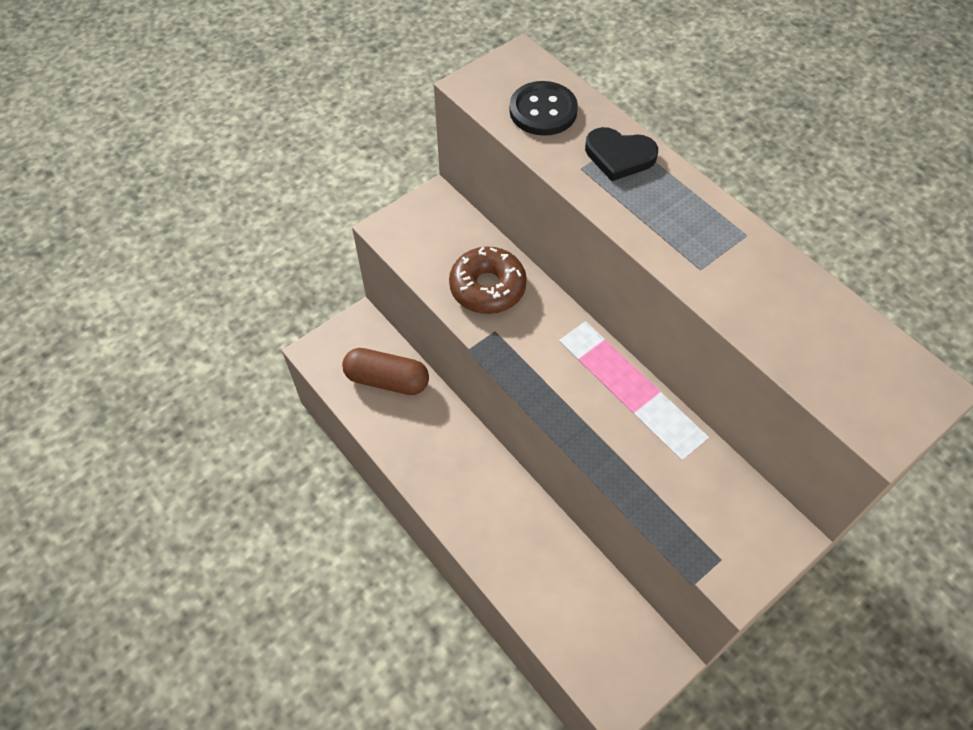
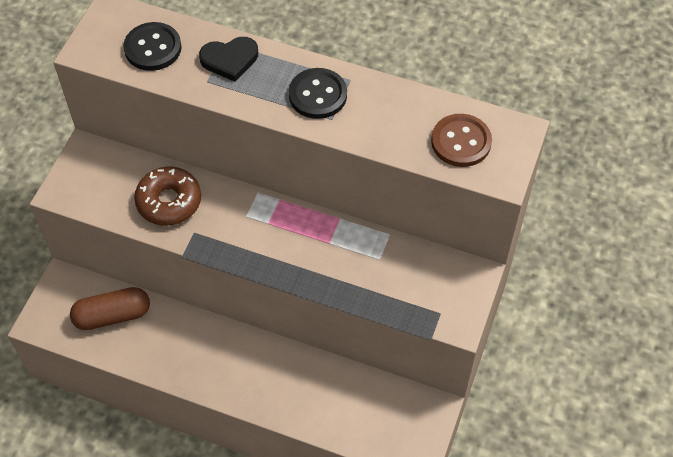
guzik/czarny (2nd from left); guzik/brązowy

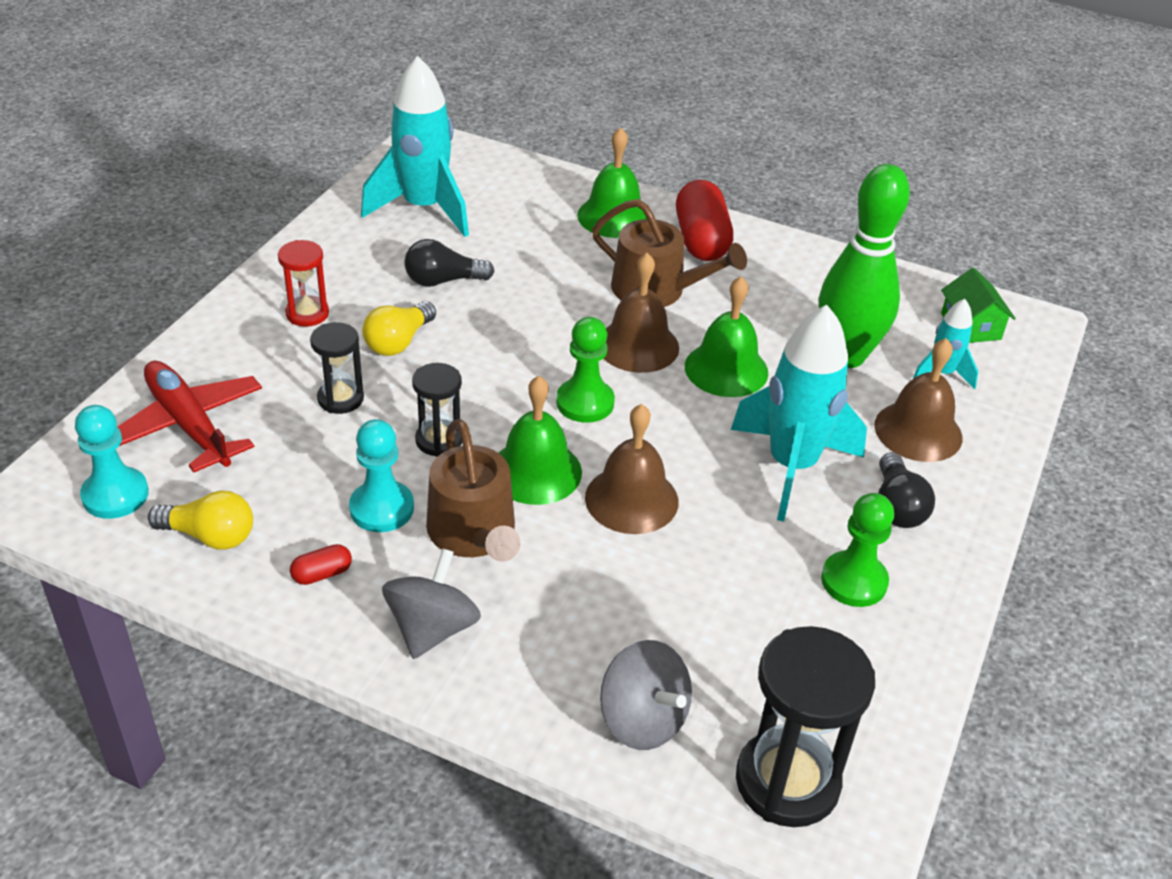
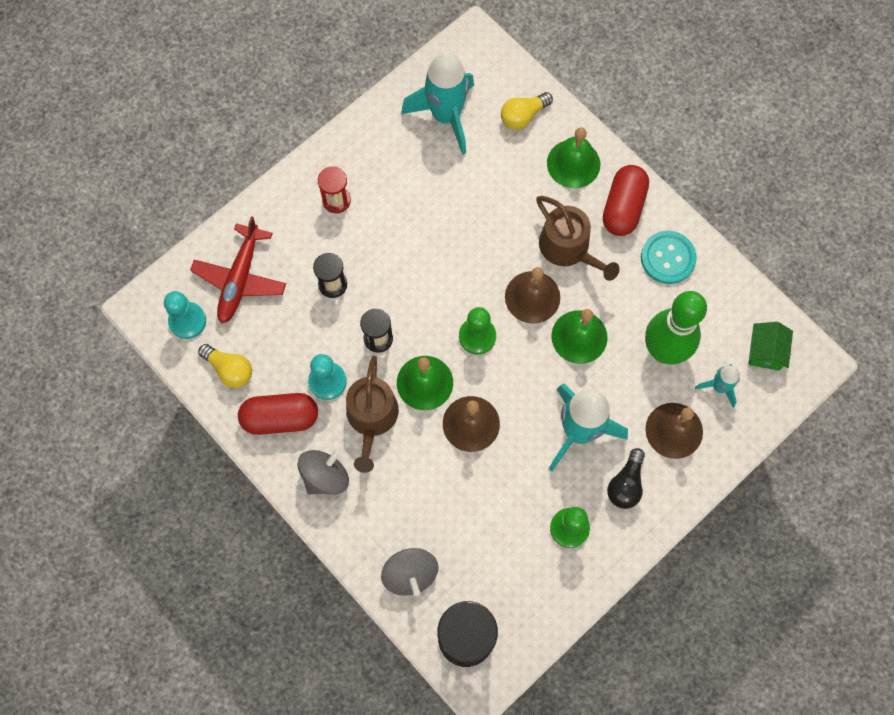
samolot/czerwony; kapsułka/czerwony (1st from left); żarówka/żółty (2nd from left); żarówka/czarny (1st from left in the first image); guzik/turkusowy

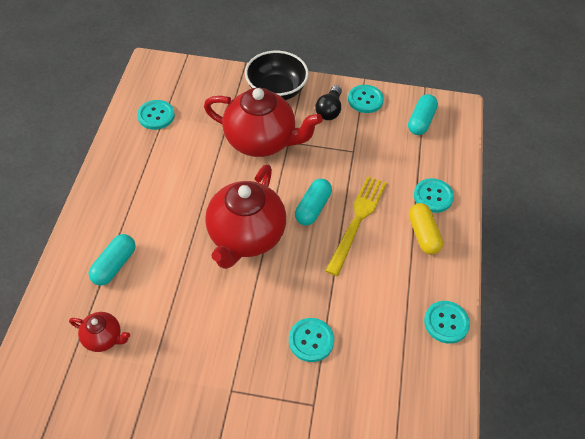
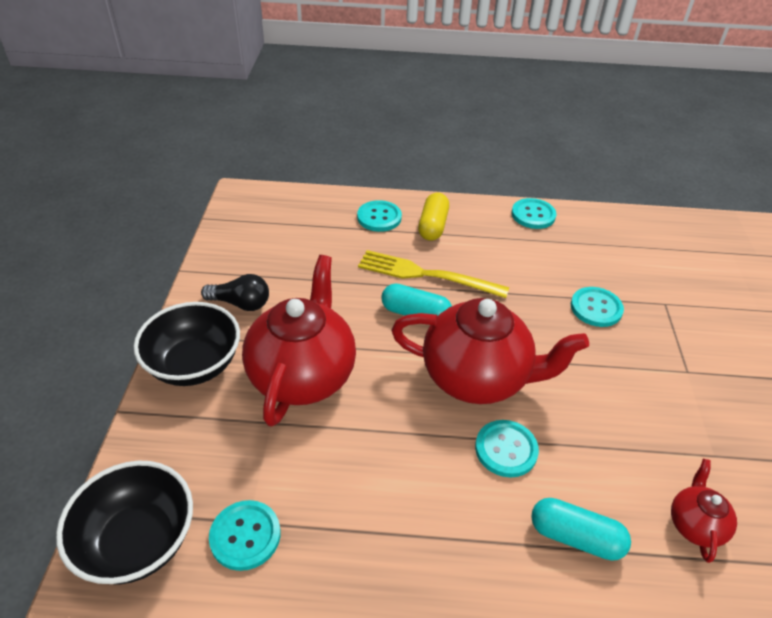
guzik/turkusowy (3rd from left); kapsułka/turkusowy (3rd from left in the first image); kapsułka/żółty; miska/czarny (1st from left)

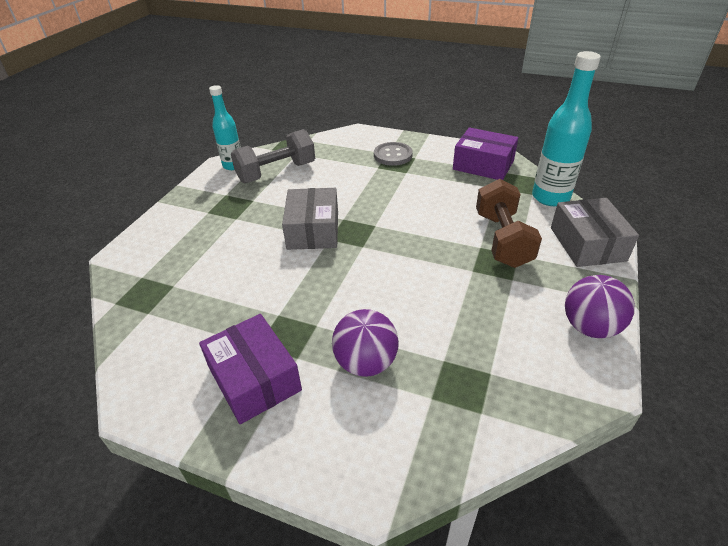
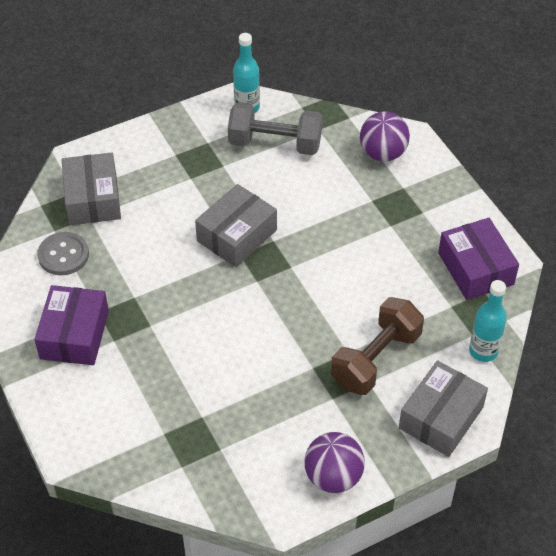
piłka/fioletowy (2nd from left); guzik/szary; butelka/turkusowy (2nd from left); pudełko/szary (1st from left)

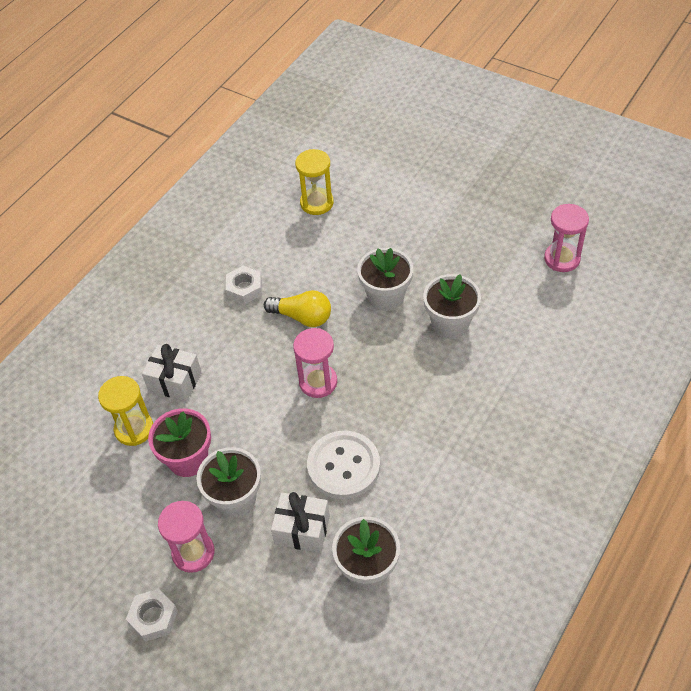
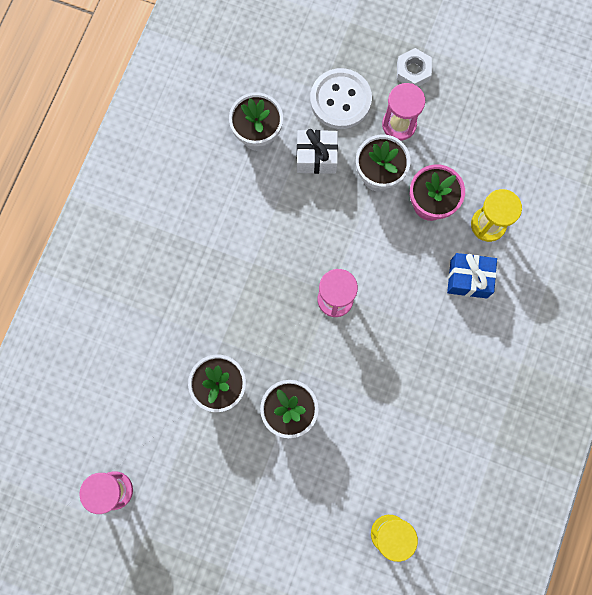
prezent/niebieski; nakrętka/biały (2nd from left in the first image); żarówka/żółty; guzik/biały

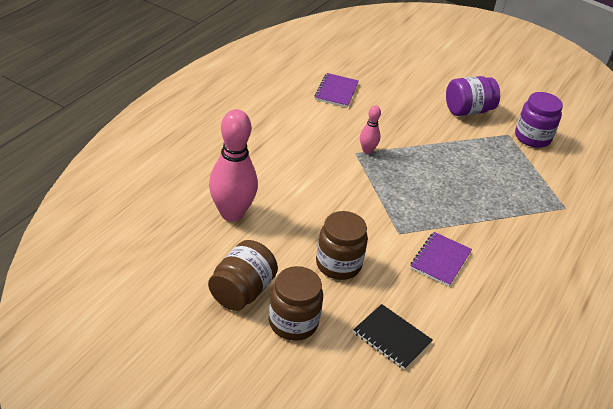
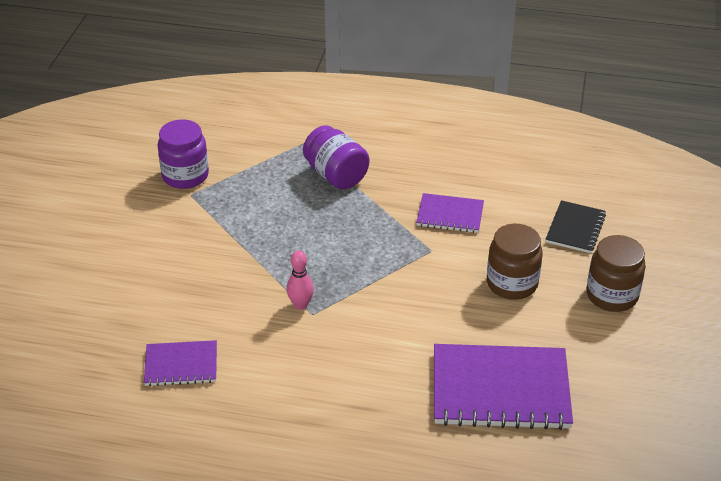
słoik/brązowy (1st from left in the first image); zeszyt/fioletowy (3rd from left); słoik/fioletowy (2nd from left)

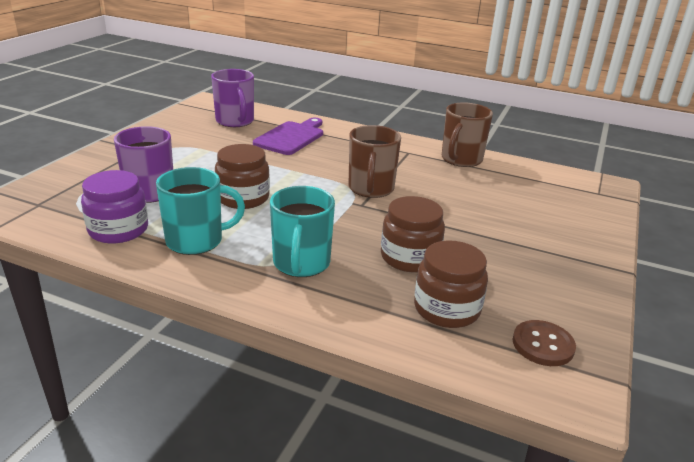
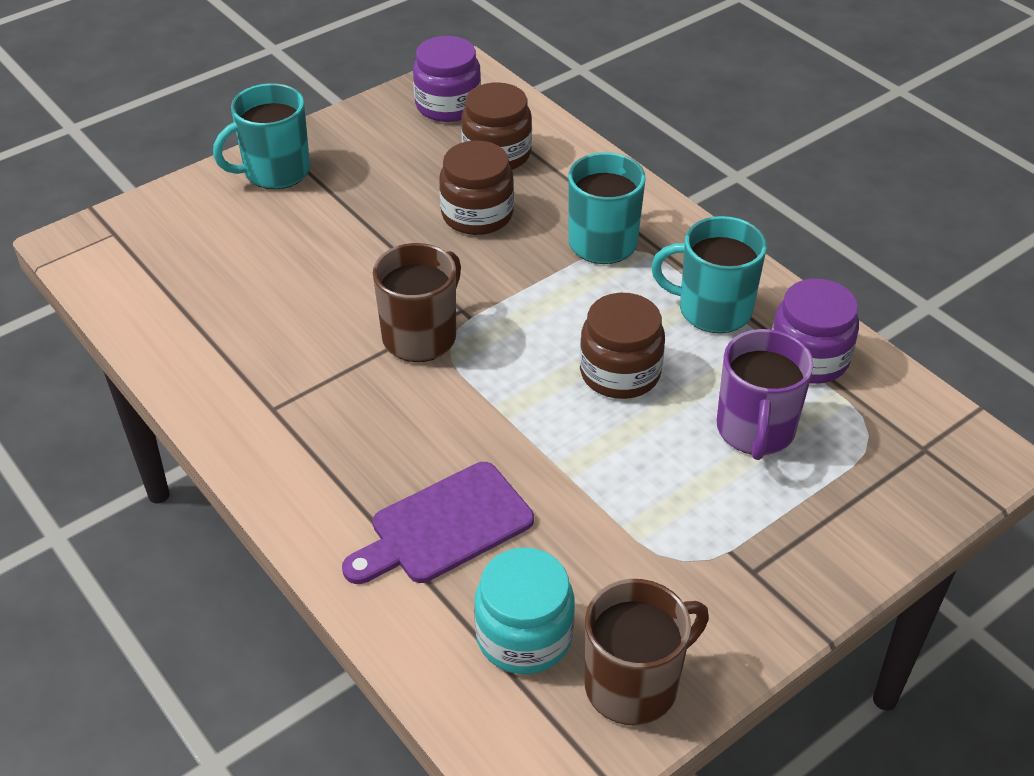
słoik/turkusowy; kubek/brązowy (2nd from left); słoik/fioletowy (1st from left); kubek/turkusowy (1st from left)

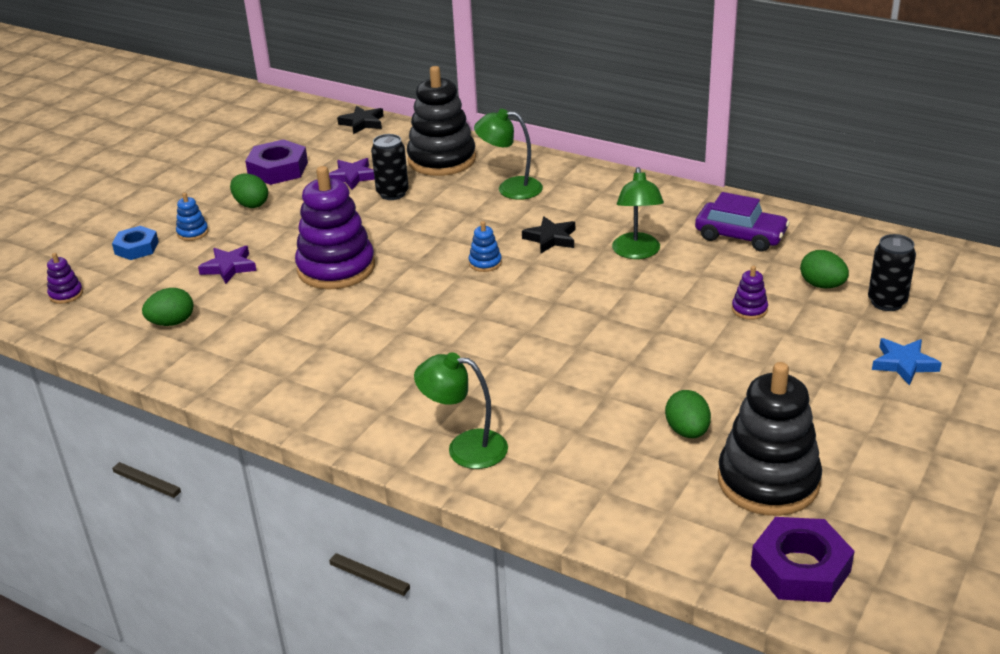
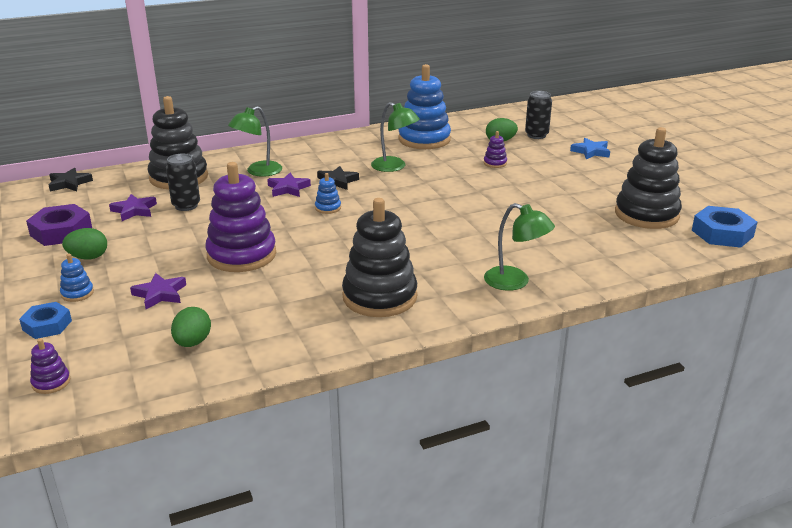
lampka/zielony (3rd from left); jajko/zielony (3rd from left in the first image); zabawka nakładanka/niebieski (3rd from left); nakrętka/niebieski (2nd from left); gwiazda/fioletowy (3rd from left); zabawka nakładanka/czarny (2nd from left)

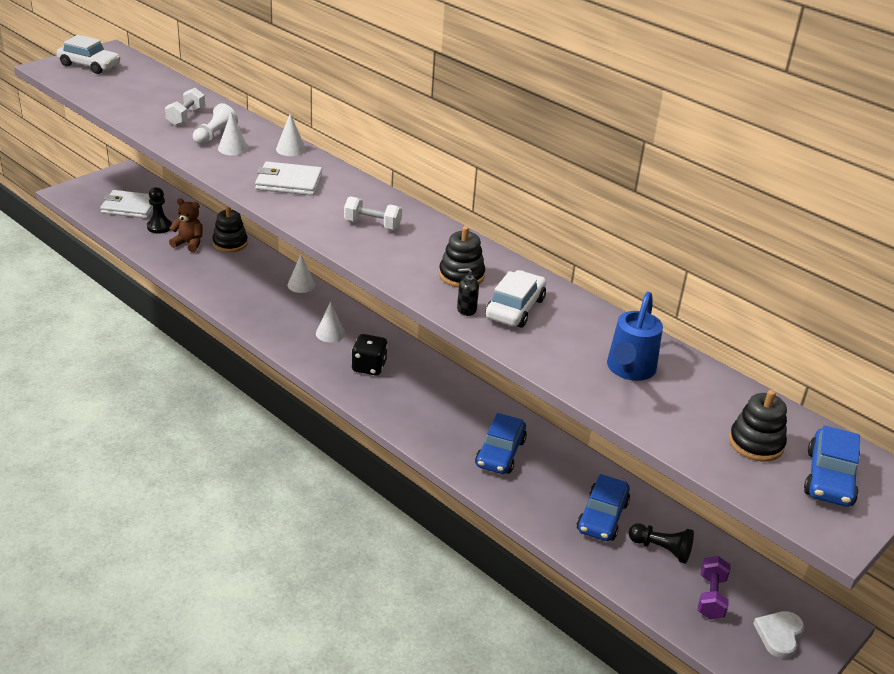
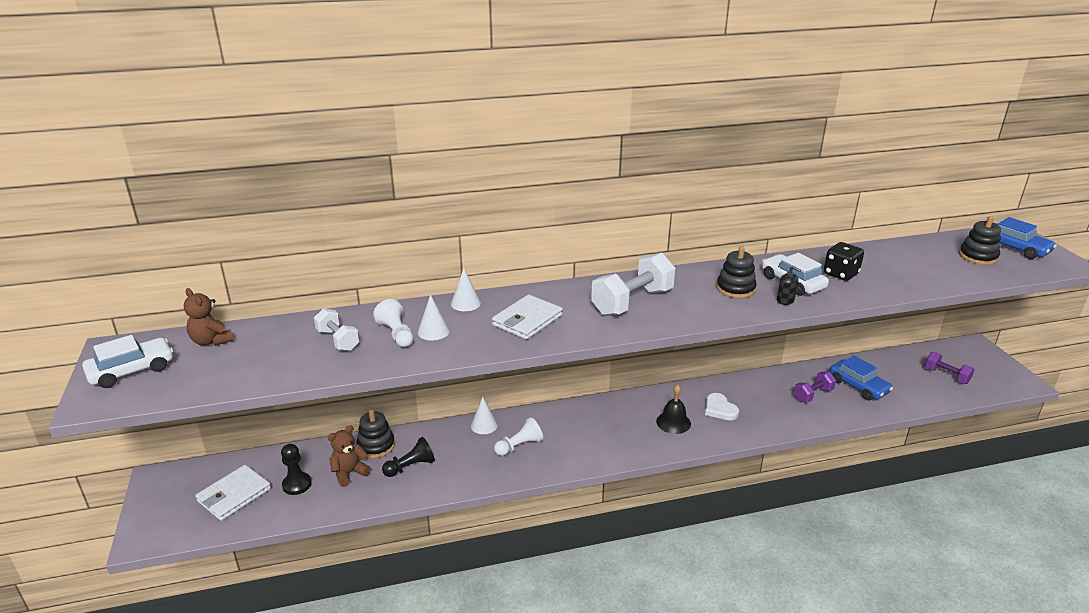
stożek/biały (4th from left in the first image); hantel/biały (2nd from left); kostka do gry/czarny; dozownik mydła/czarny; samochód/niebieski (1st from left in the first image); konewka/niebieski; pionek/czarny (2nd from left); serce/biały; miś/brązowy (1st from left); pionek/biały (2nd from left); dzwonek/czarny; hantel/fioletowy (1st from left)

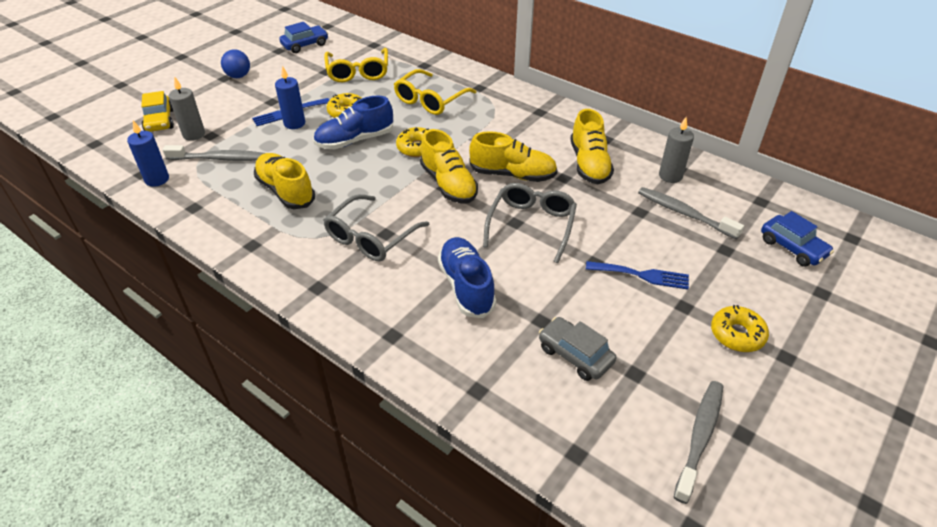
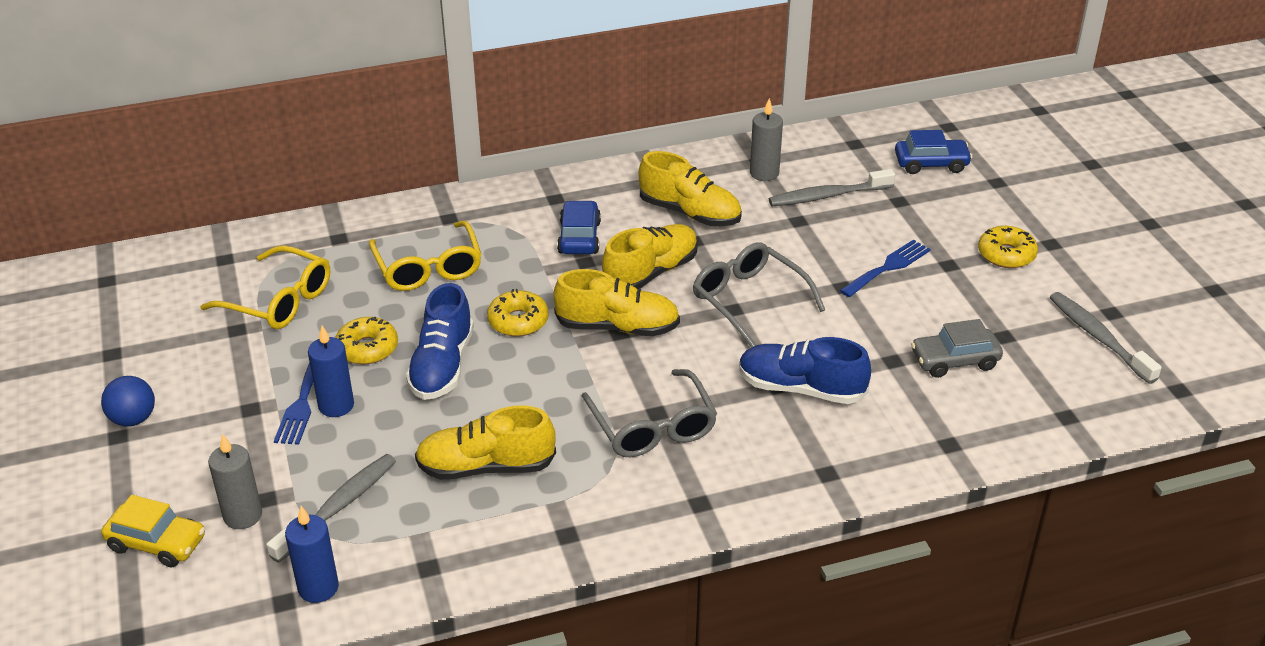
samochód/niebieski (1st from left)

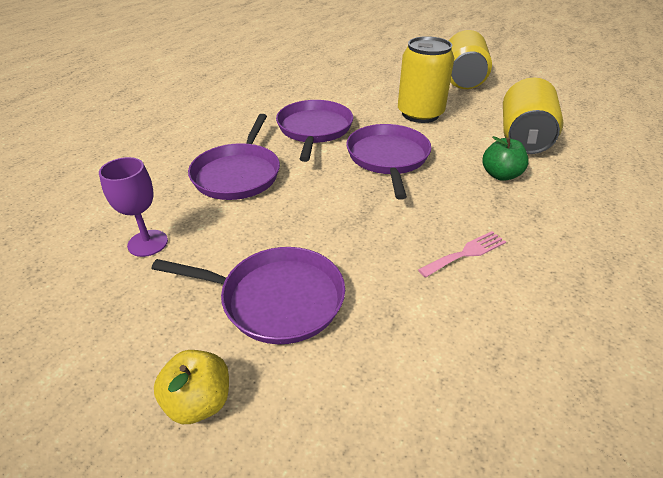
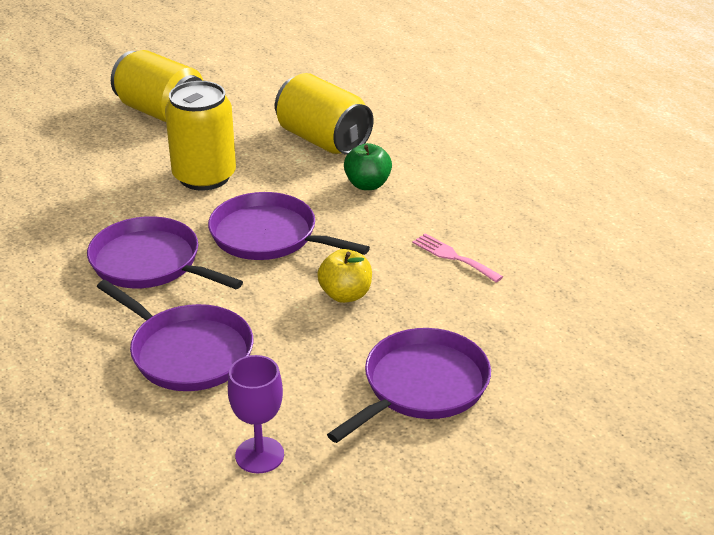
jabłko/żółty; widelec/różowy

